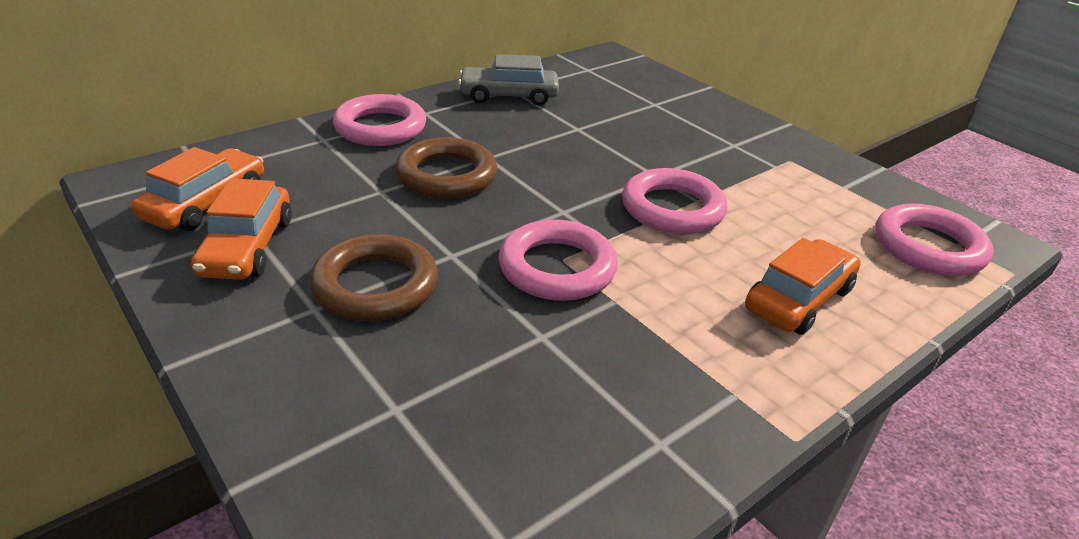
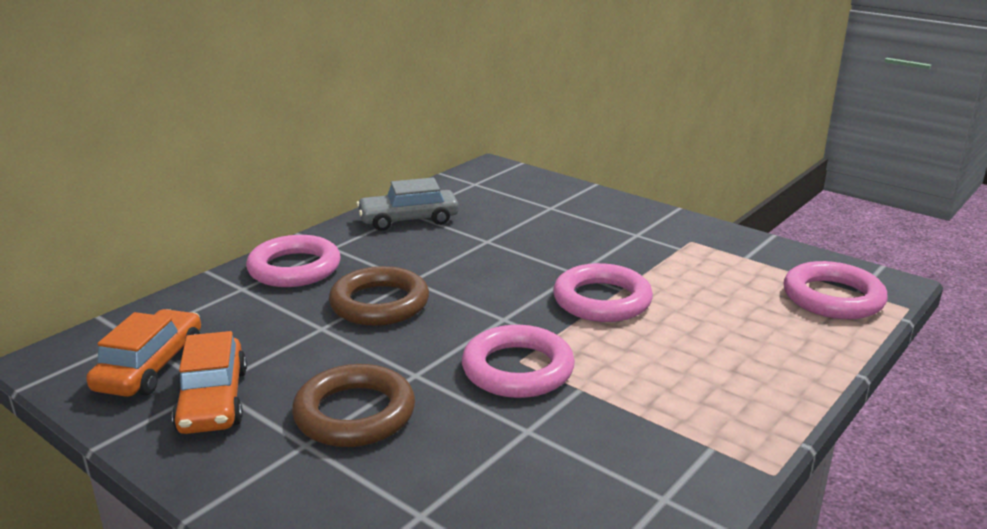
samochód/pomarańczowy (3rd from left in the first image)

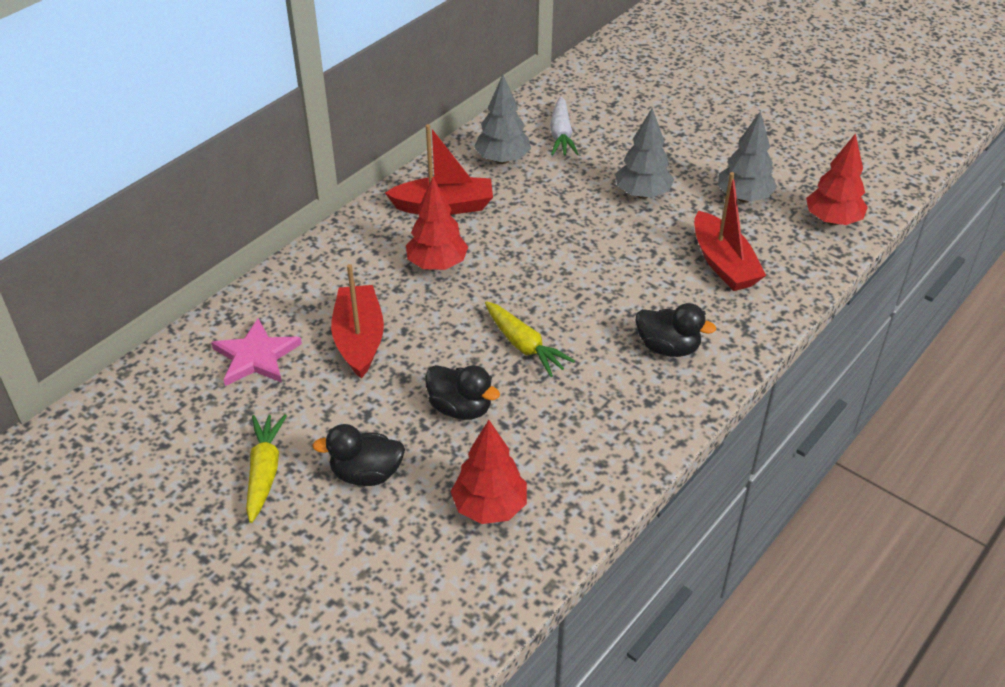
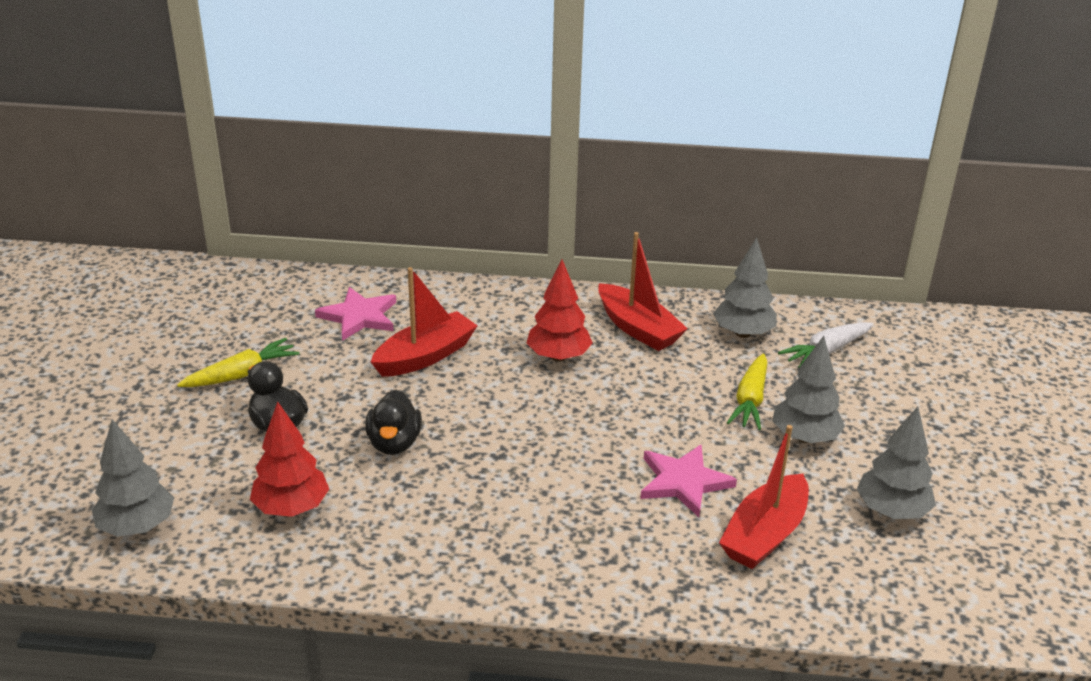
marchewka/żółty (2nd from left); kaczka/czarny (3rd from left in the first image); drzewko/czerwony (3rd from left in the first image); drzewko/szary (1st from left); gwiazda/różowy (2nd from left)

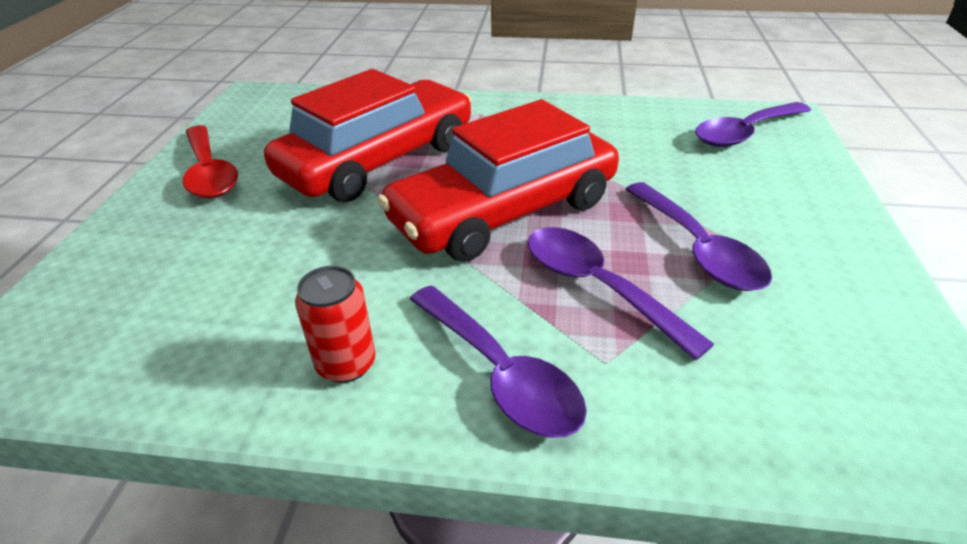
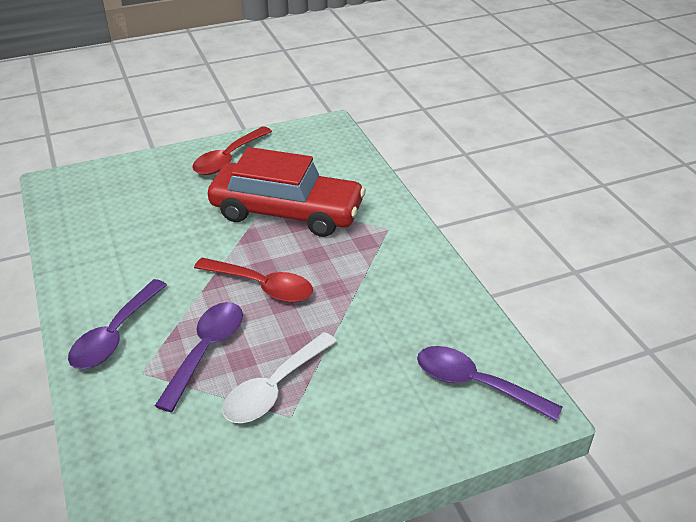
puszka/czerwony; łyżka/czerwony (2nd from left); łyżka/biały

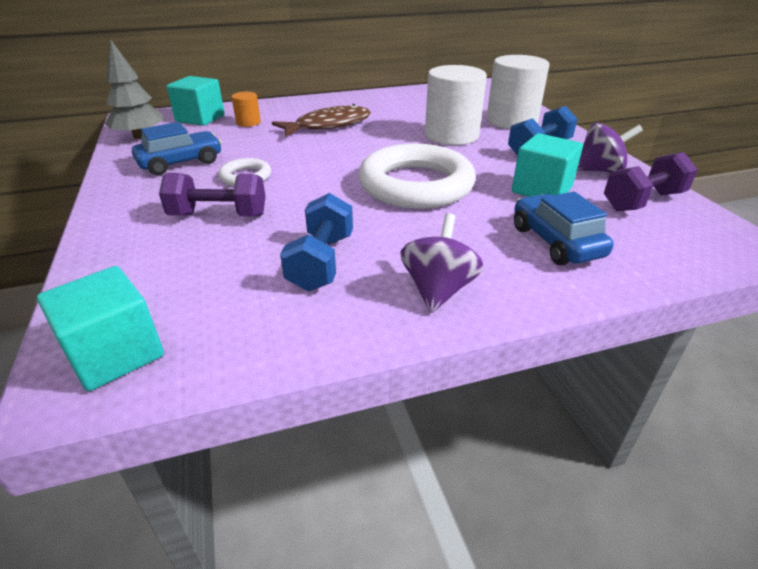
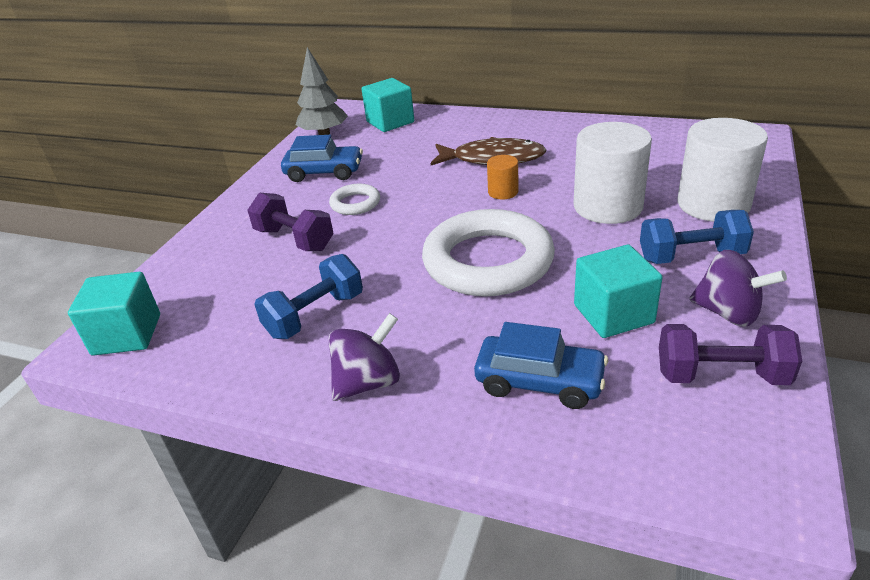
walec/pomarańczowy; samochód/niebieski (2nd from left)

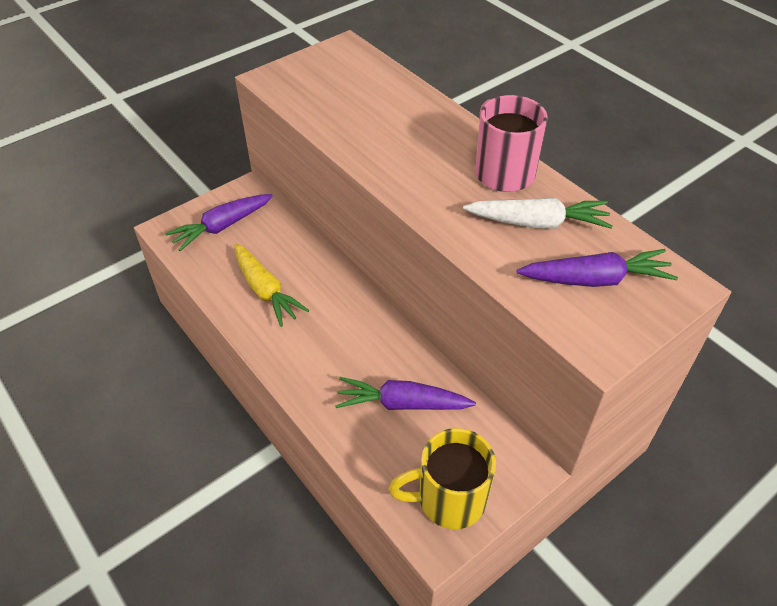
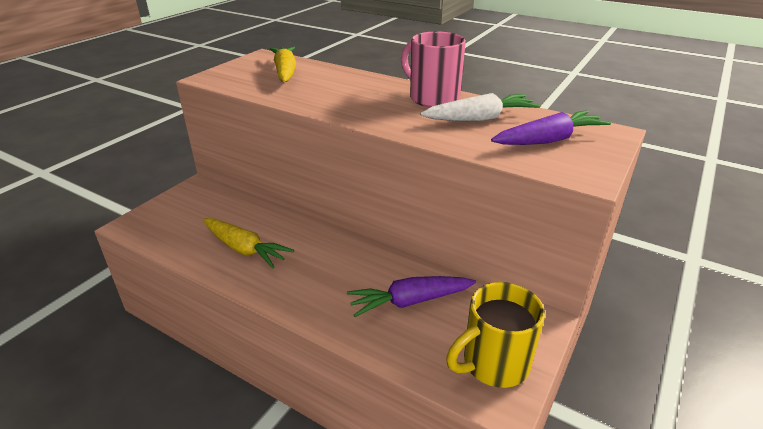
marchewka/fioletowy (1st from left in the first image); marchewka/żółty (2nd from left)

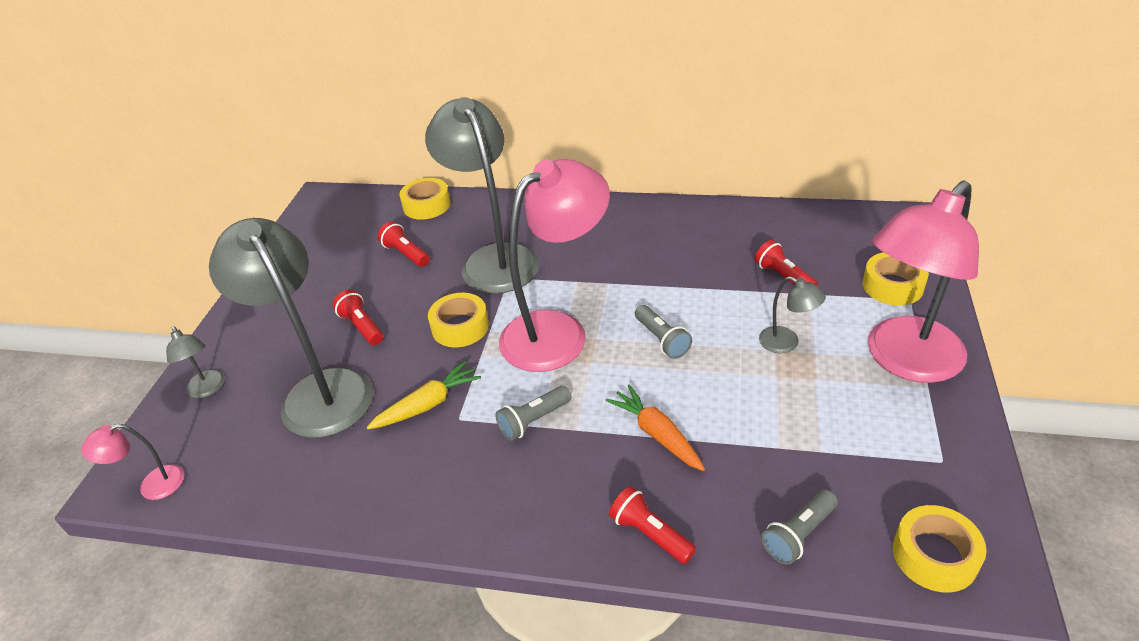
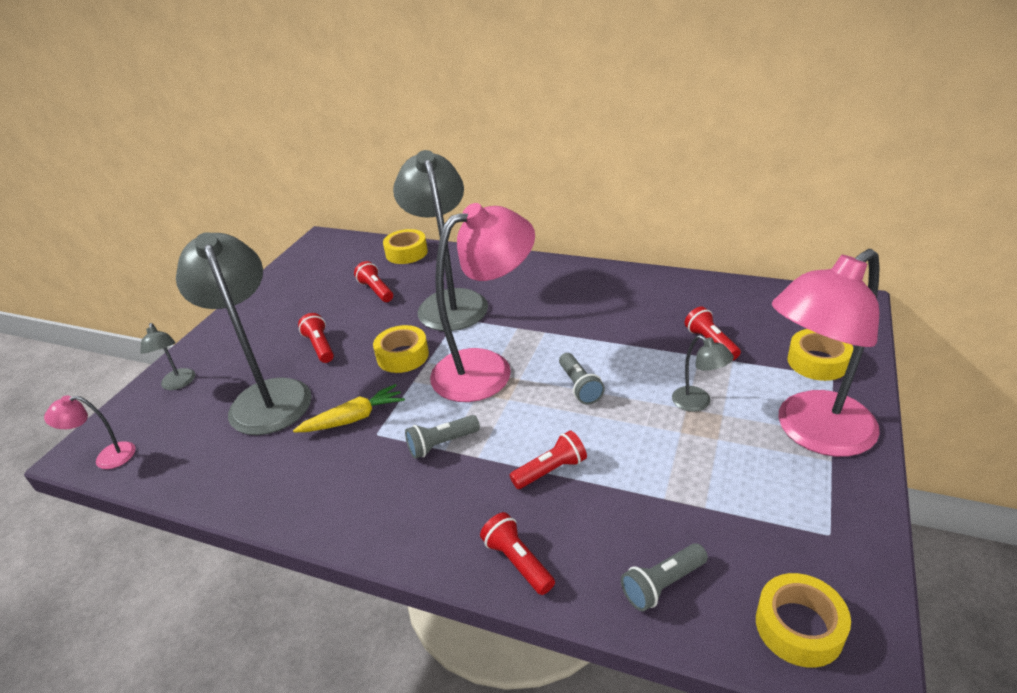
latarka/czerwony (4th from left)

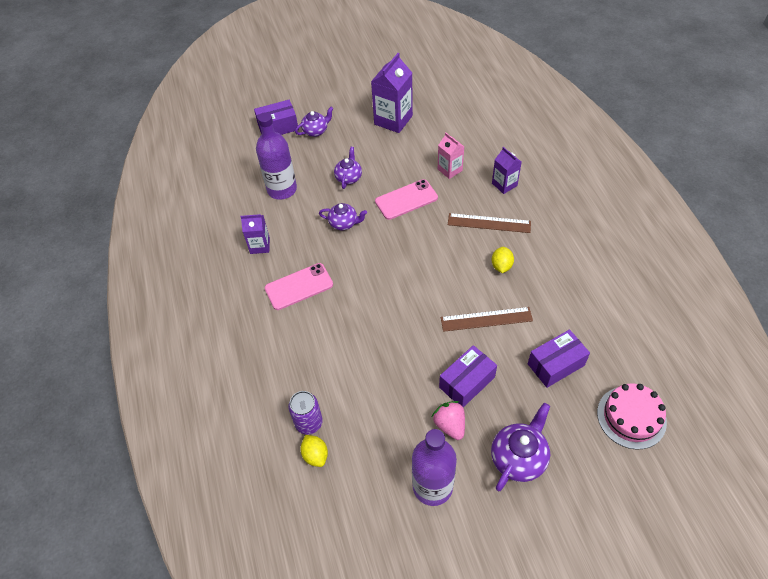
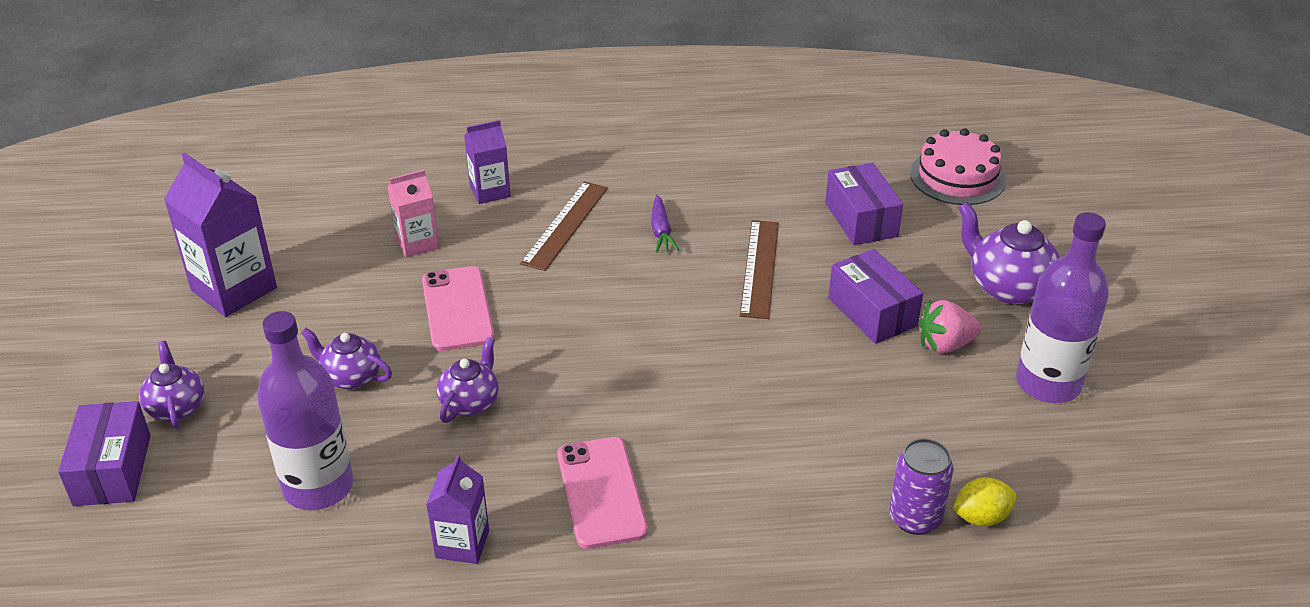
marchewka/fioletowy

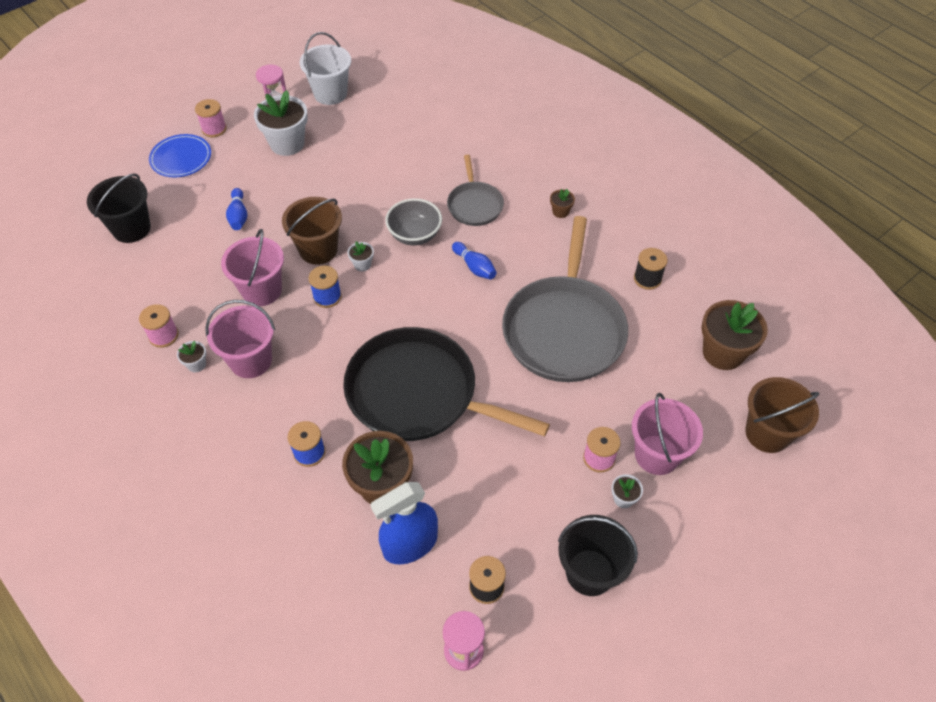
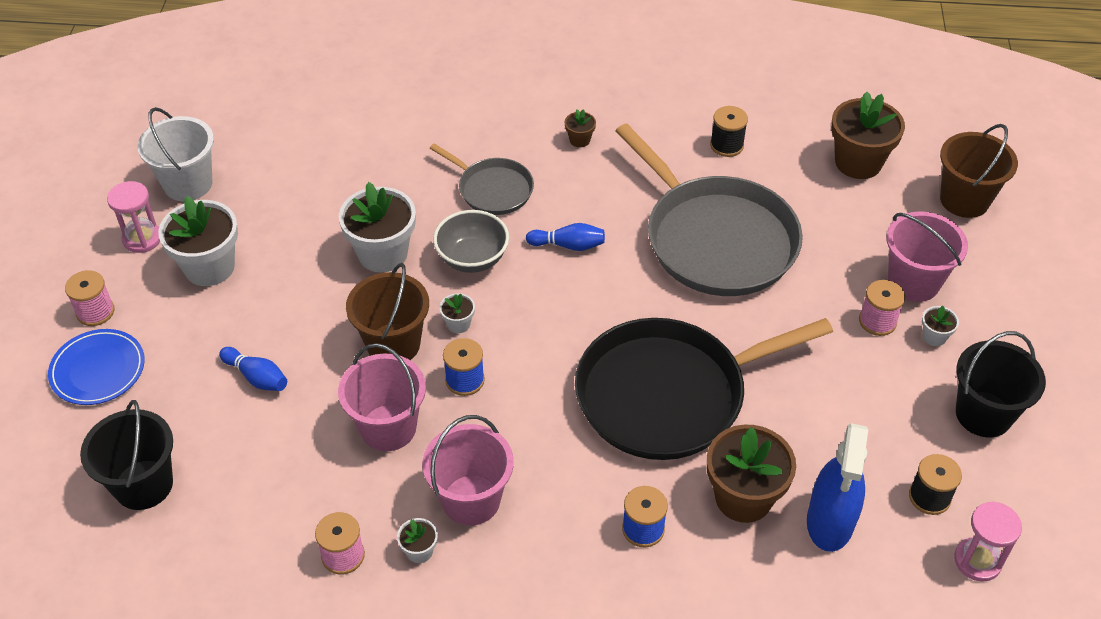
doniczka/biały (2nd from left)

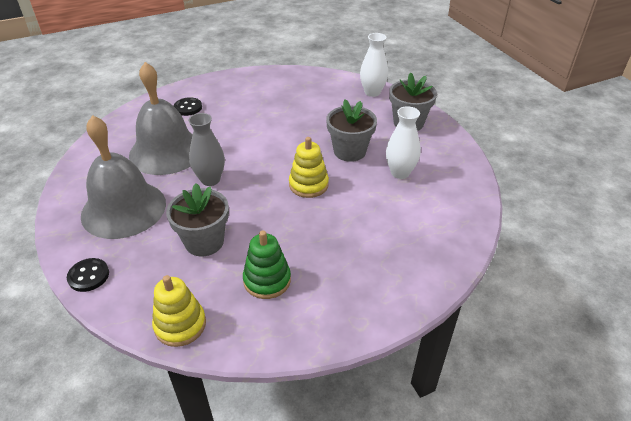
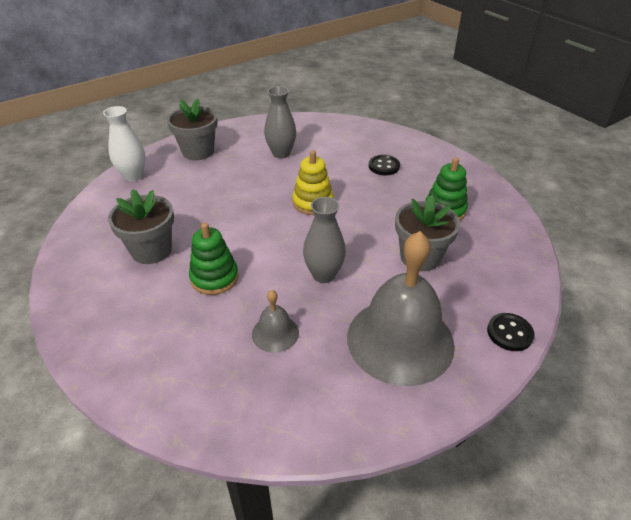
dzwonek/szary (1st from left); zabawka nakładanka/żółty (1st from left in the first image); guzik/czarny (1st from left); doniczka/szary (1st from left); wazon/szary (1st from left); zabawka nakładanka/zielony (1st from left)

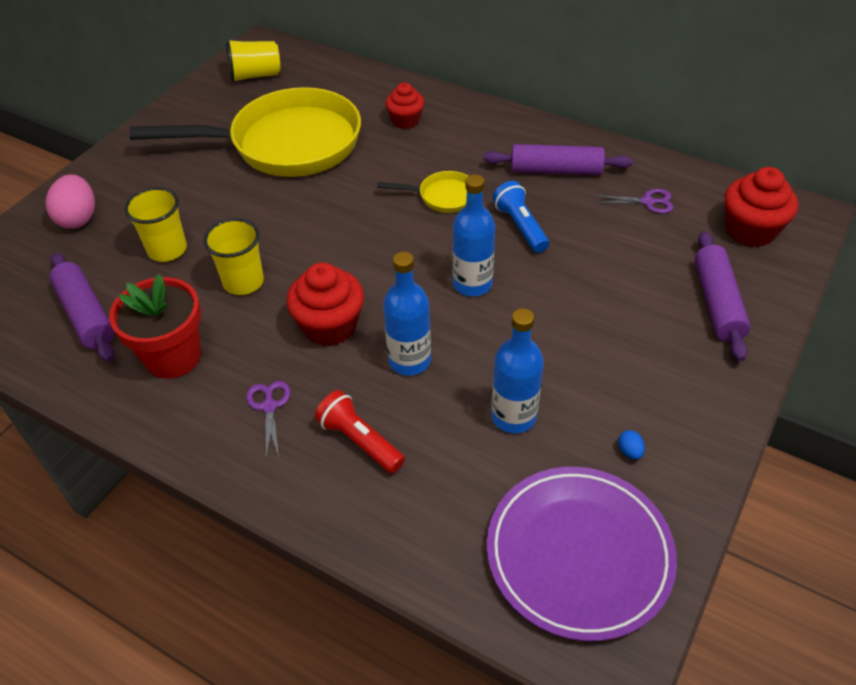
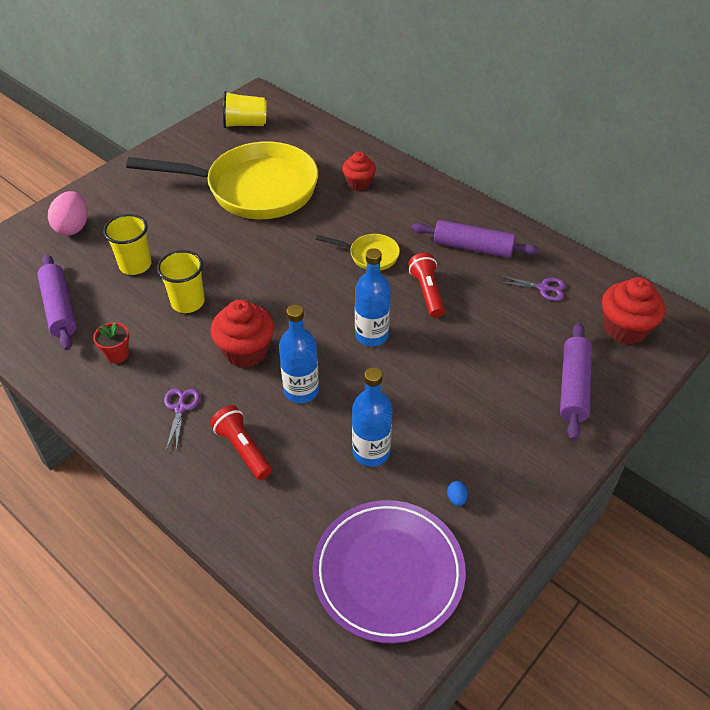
doniczka/czerwony; latarka/czerwony (2nd from left)

